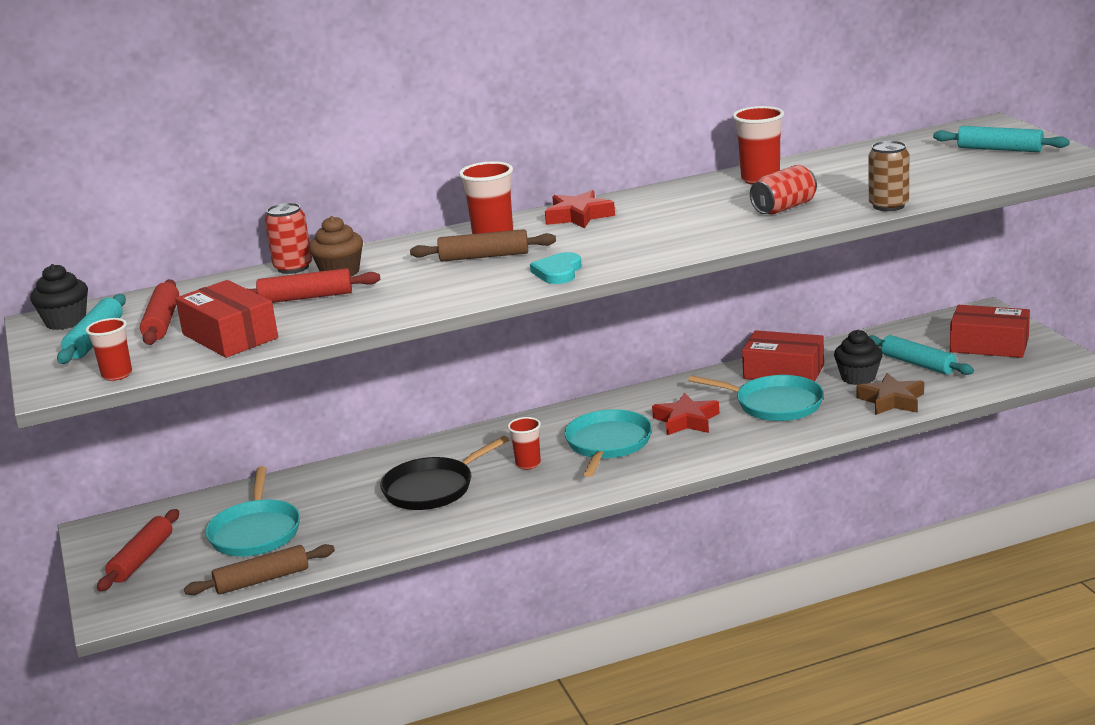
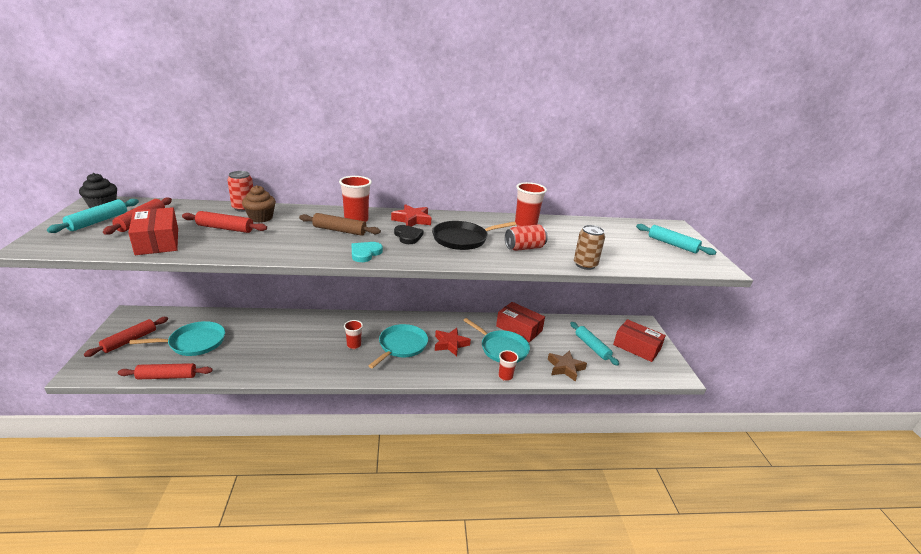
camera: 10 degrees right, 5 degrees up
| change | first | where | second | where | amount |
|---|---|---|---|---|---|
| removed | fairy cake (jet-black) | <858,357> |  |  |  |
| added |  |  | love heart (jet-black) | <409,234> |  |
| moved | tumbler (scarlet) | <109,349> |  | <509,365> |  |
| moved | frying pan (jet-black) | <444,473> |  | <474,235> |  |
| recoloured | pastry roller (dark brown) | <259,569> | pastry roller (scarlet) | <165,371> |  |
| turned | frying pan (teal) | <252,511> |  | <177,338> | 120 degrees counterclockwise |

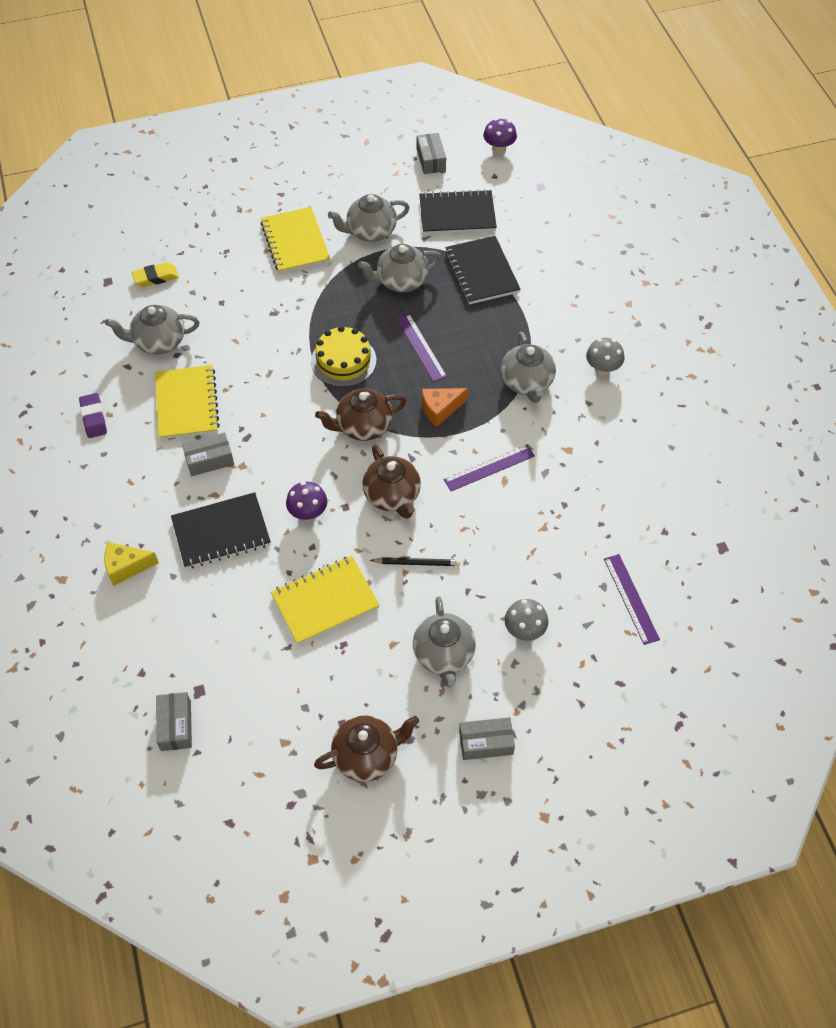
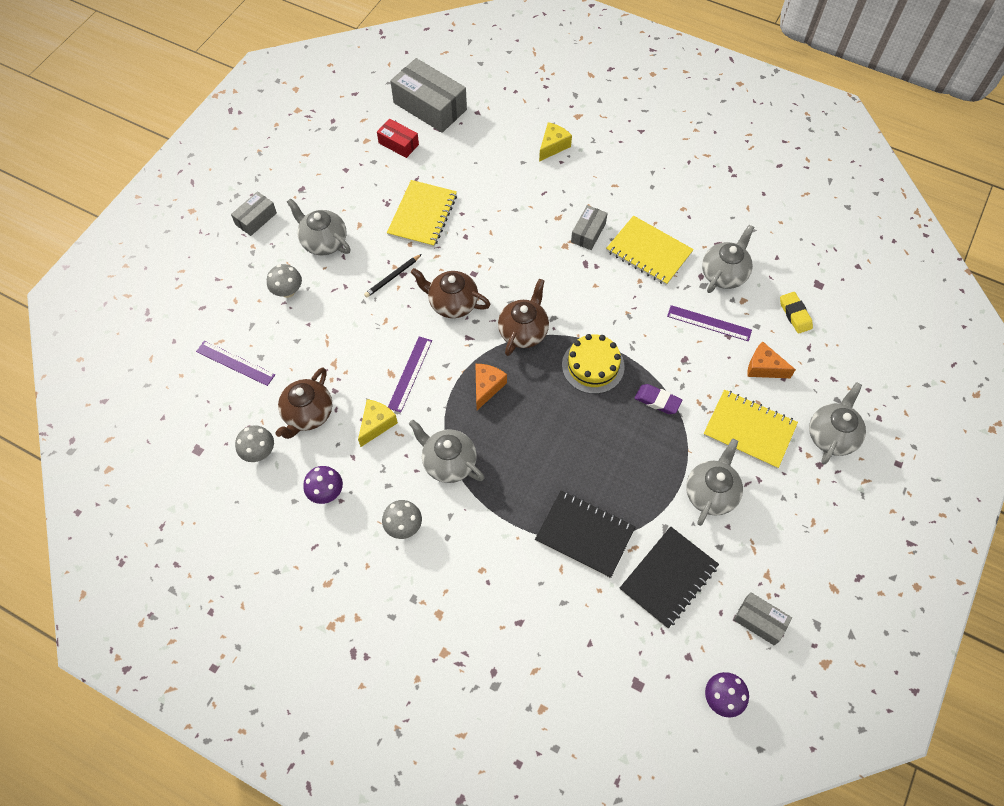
camera: 135 degrees right, 5 degrees up
| change | first | where | second | where | amount |
|---|---|---|---|---|---|
| removed | exercise book (jet-black) | <221,530> |  |  |  |
| added |  |  | mushroom (ash-grey) | <254,443> |  |
| added |  |  | piece of cheese (golden) | <378,423> |  |
| added |  |  | package (scarlet) | <398,138> |  |
| added |  |  | piece of cheese (bright orange) | <771,360> |  |
| moved | gum eraser (violet) | <93,415> |  | <658,399> |  |
| moved | mushroom (violet) | <306,501> |  | <323,485> |  |
| moved | teapot (dark brown) | <366,749> |  | <303,403> |  |
| moved | teapot (ash-grey) | <400,268> |  | <837,423> |  |
| moved | ruler (violet) | <421,348> |  | <709,323> |  |
| turned | gum eraser (golden) | <155,274> |  | <796,313> | 45 degrees counterclockwise |
| resized | package (ash-grey) | <174,721> |  | <428,95> | x1.88 |

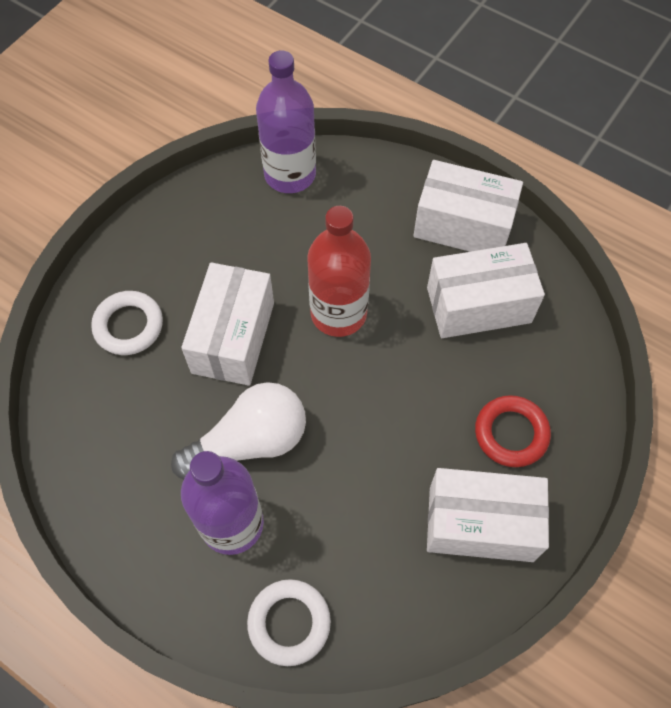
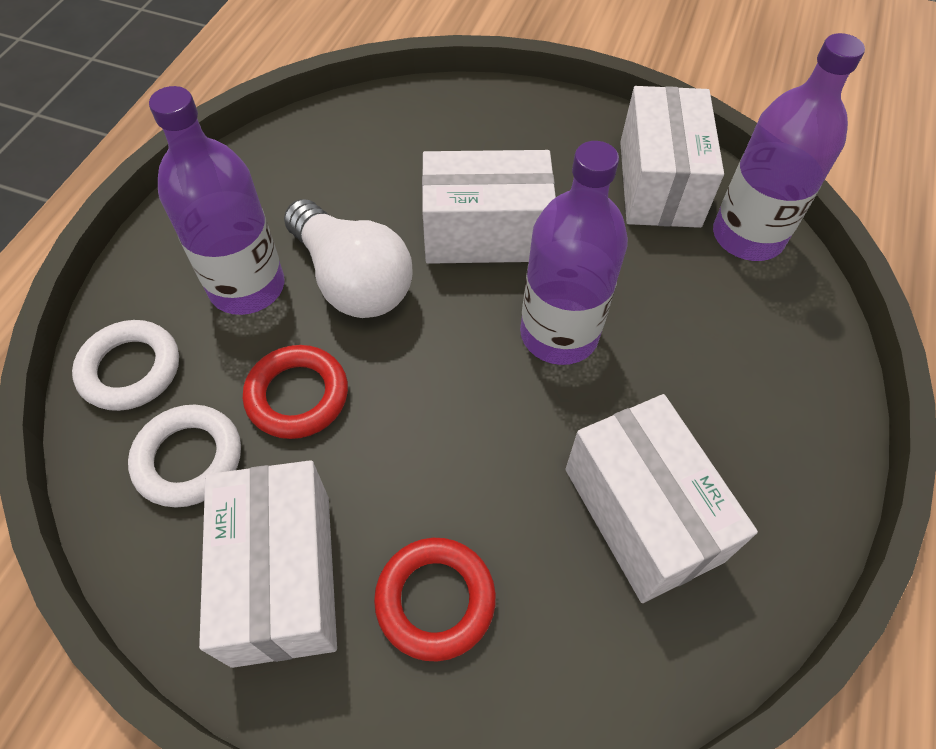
camera: 75 degrees right, 5 degrees down
| change | first | where | second | where | amount |
|---|---|---|---|---|---|
| added |  |  | torus (scarlet) | <295,392> |  |
| moved | torus (white) | <127,323> |  | <184,456> |  |
| moved | package (white) | <468,206> |  | <672,157> |  |
| recoloured | bottle (scarlet) | <339,271> | bottle (violet) | <574,253> |  |

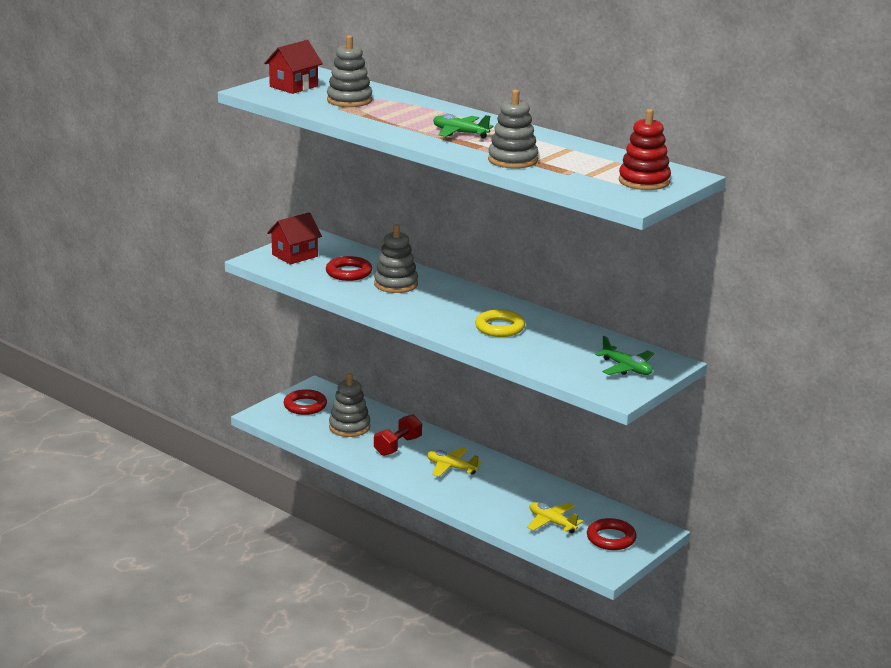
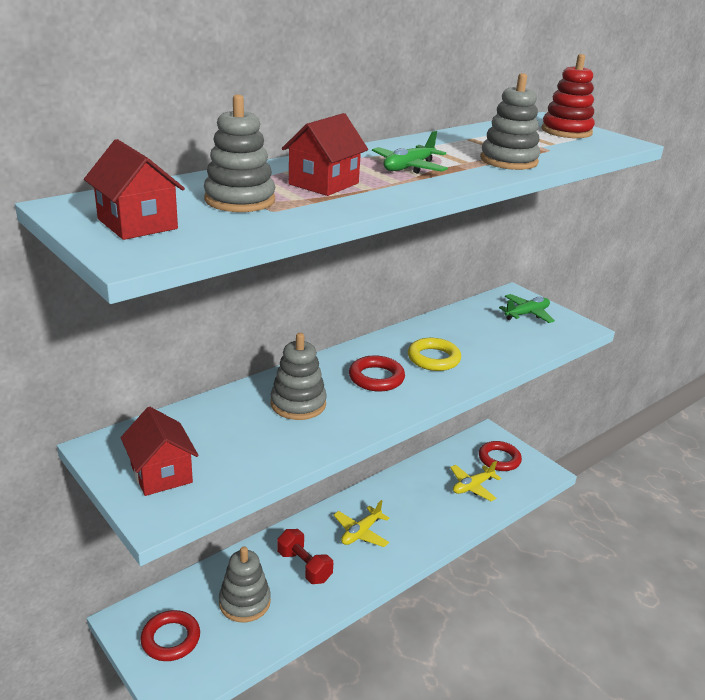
camera: 80 degrees left, 5 degrees up
| change | first | where | second | where | amount |
|---|---|---|---|---|---|
| added |  |  | toy house (scarlet) | <325,154> |  |
| moved | torus (scarlet) | <349,268> |  | <377,373> |  |

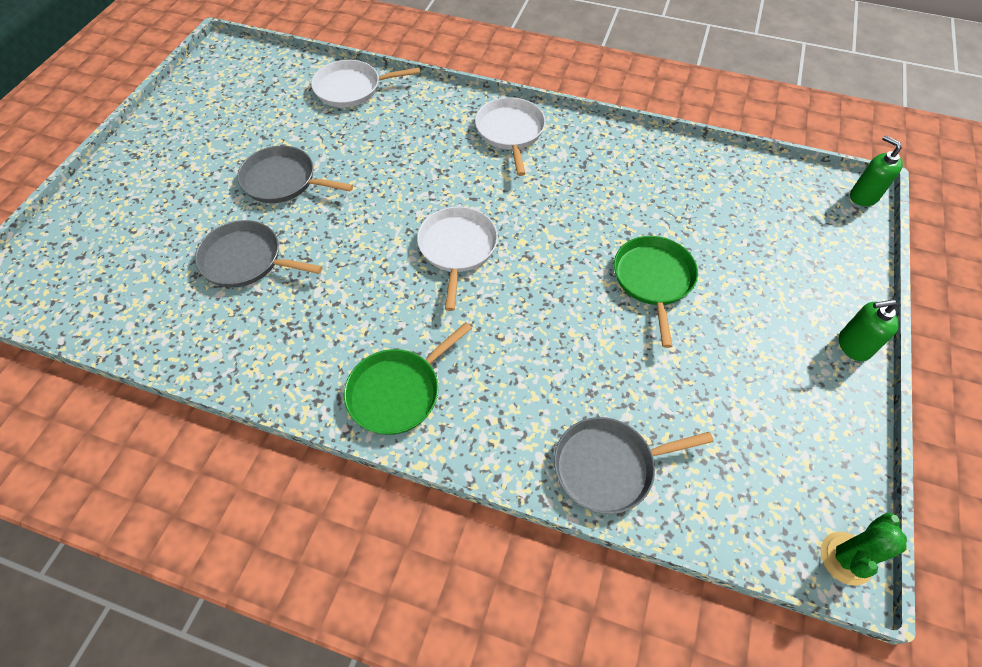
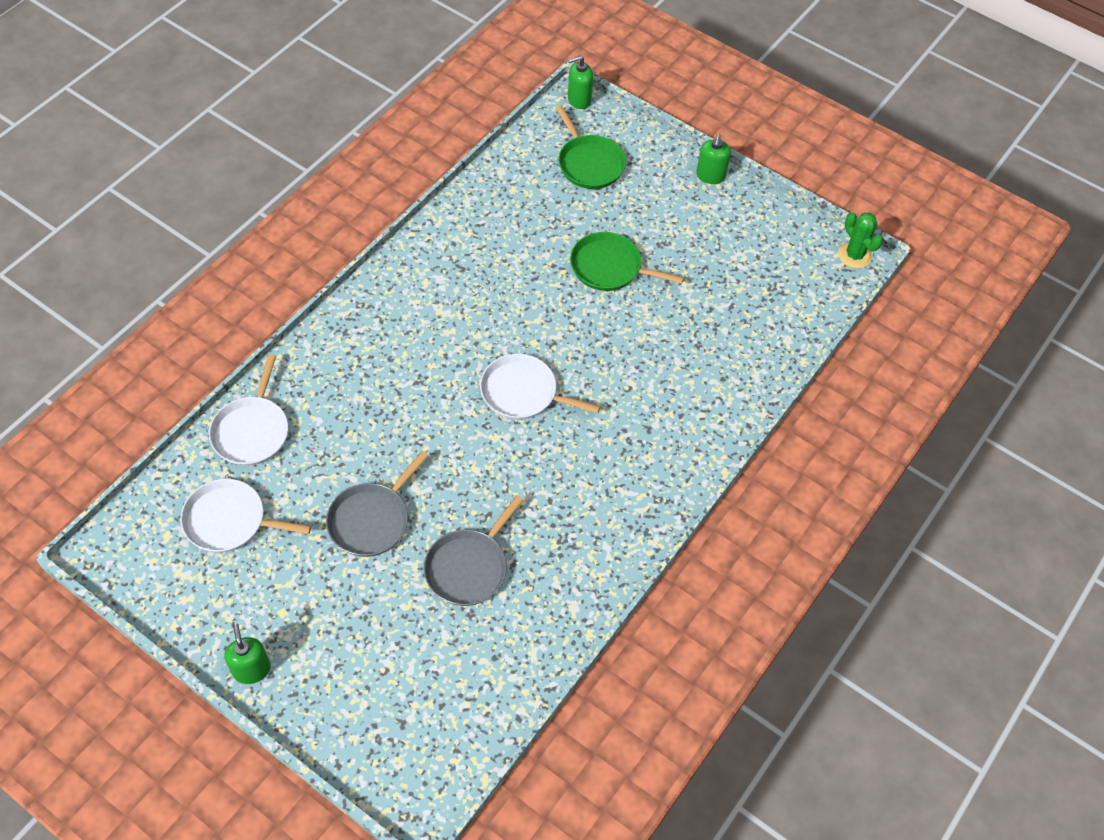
camera: 75 degrees left, 0 degrees up
| change | first | where | second | where | amount |
|---|---|---|---|---|---|
| removed | frying pan (ash-grey) | <634,465> |  |  |  |
| added |  |  | pump bottle (emerald) | <247,654> |  |
| moved | frying pan (emerald) | <408,378> |  | <591,147> |  |
| moved | frying pan (white) | <510,136> |  | <245,516> |  |

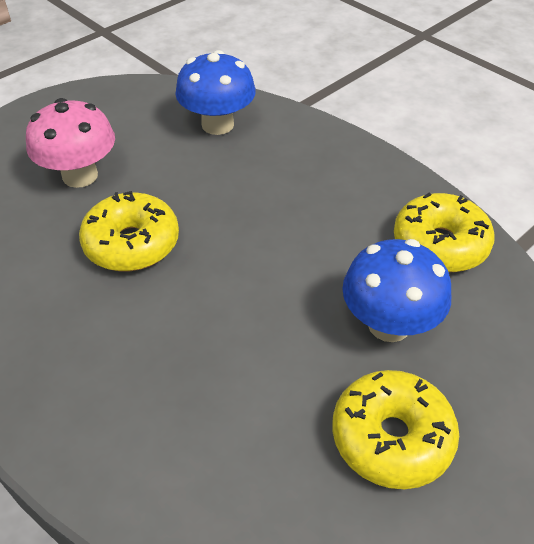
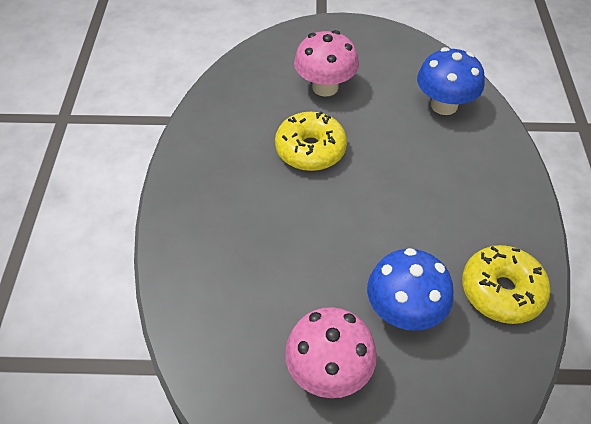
camera: 45 degrees right, 5 degrees up
| change | first | where | second | where | amount |
|---|---|---|---|---|---|
| replaced | donut (golden) | <395,429> | mushroom (rose-pink) | <331,352> |  |

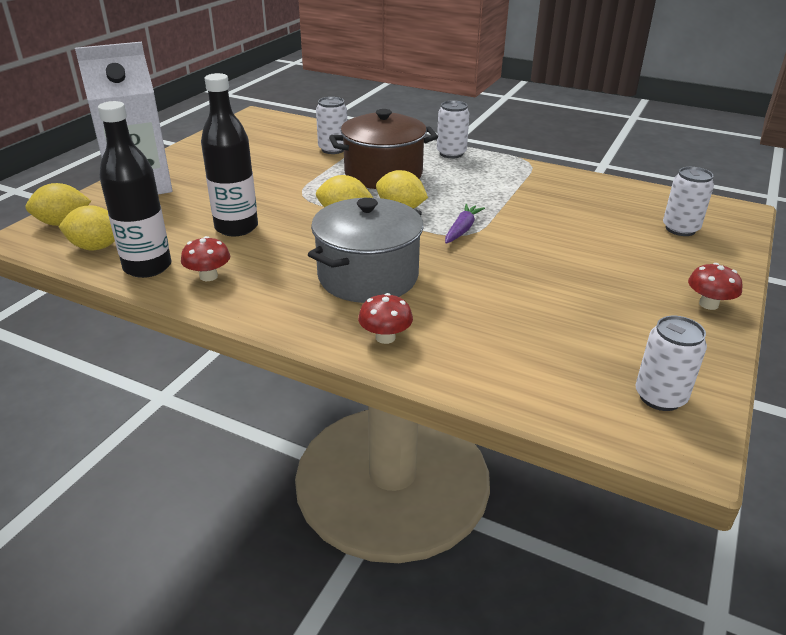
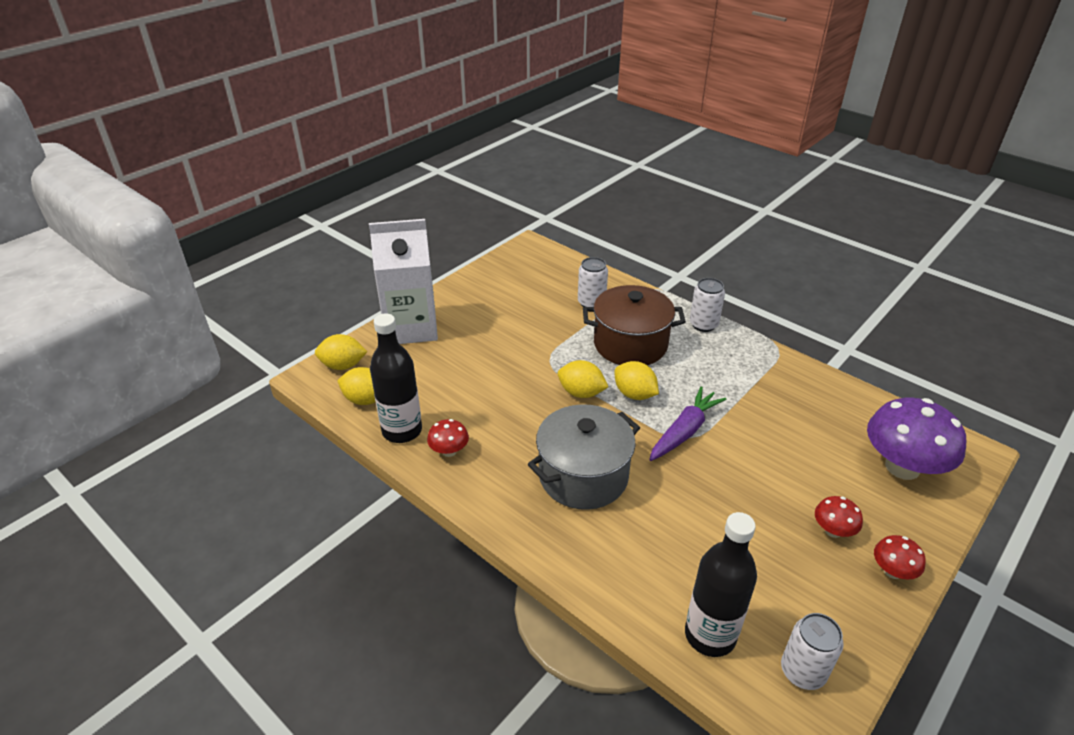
camera: 15 degrees right, 5 degrees up
| change | first | where | second | where | amount |
|---|---|---|---|---|---|
| moved | bottle (jet-black) | <229,154> |  | <721,584> |  |
| moved | mushroom (scarlet) | <385,318> |  | <839,517> |  |
| replaced | soda can (white) | <688,201> | mushroom (violet) | <916,438> |  |
| resized | root vegetable (violet) | <465,224> |  | <687,424> | x1.52 |

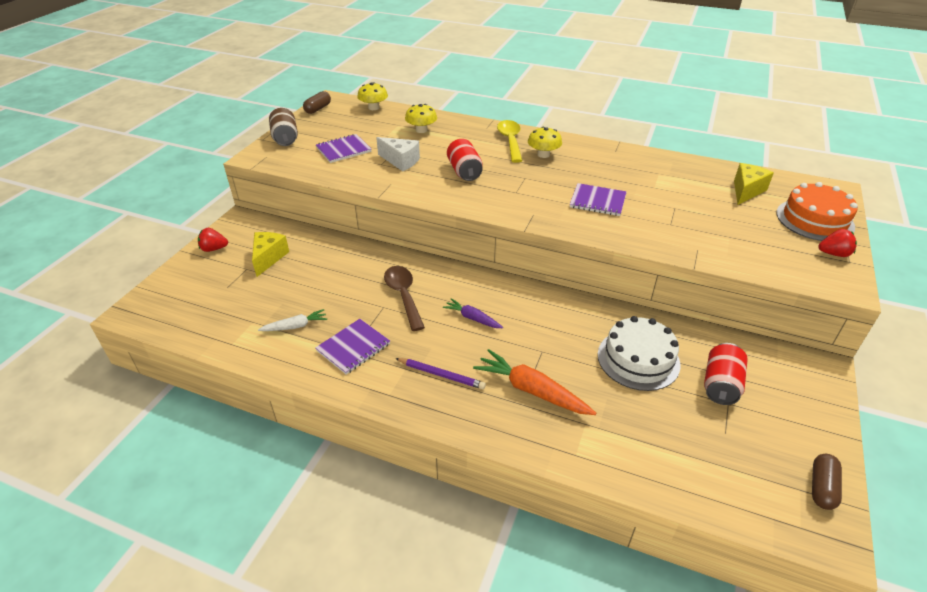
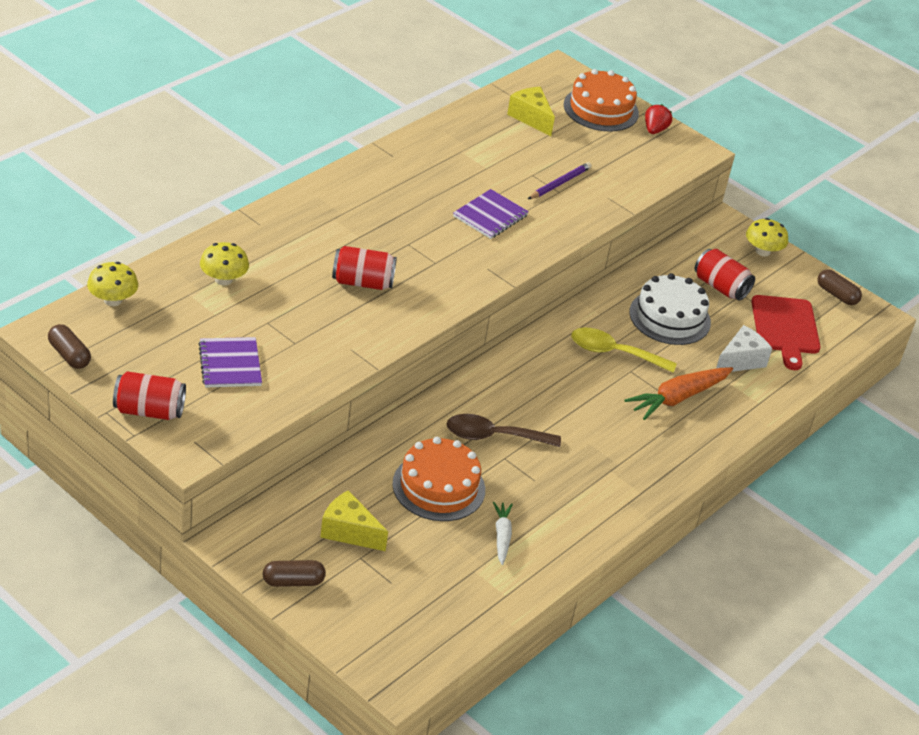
camera: 75 degrees left, 0 degrees up
| change | first | where | second | where | amount |
|---|---|---|---|---|---|
| removed | exercise book (violet) | <352,347> |  |  |  |
| removed | root vegetable (violet) | <473,313> |  |  |  |
| added |  |  | gateau (bright orange) | <438,479> |  |
| added |  |  | bread board (scarlet) | <786,332> |  |
| moved | piece of cheese (white) | <398,154> |  | <744,348> |  |
| moved | wooden pencil (violet) | <440,373> |  | <560,180> |  |
| moved | teaspoon (golden) | <509,141> |  | <624,350> |  |
| moved | mushroom (golden) | <545,142> |  | <767,237> |  |
| replaced | strawberry (scarlet) | <213,240> | pill shape (dark brown) | <294,573> |  |
| recoloured | soda can (dark brown) | <283,127> | soda can (scarlet) | <149,395> |  |

